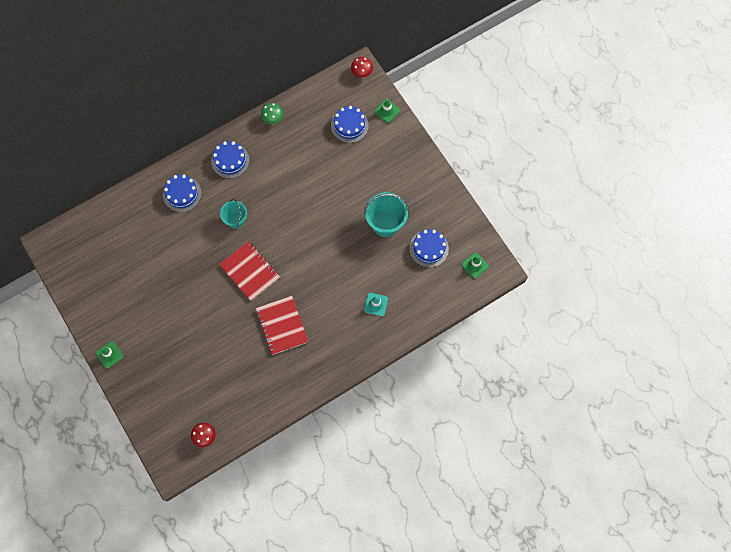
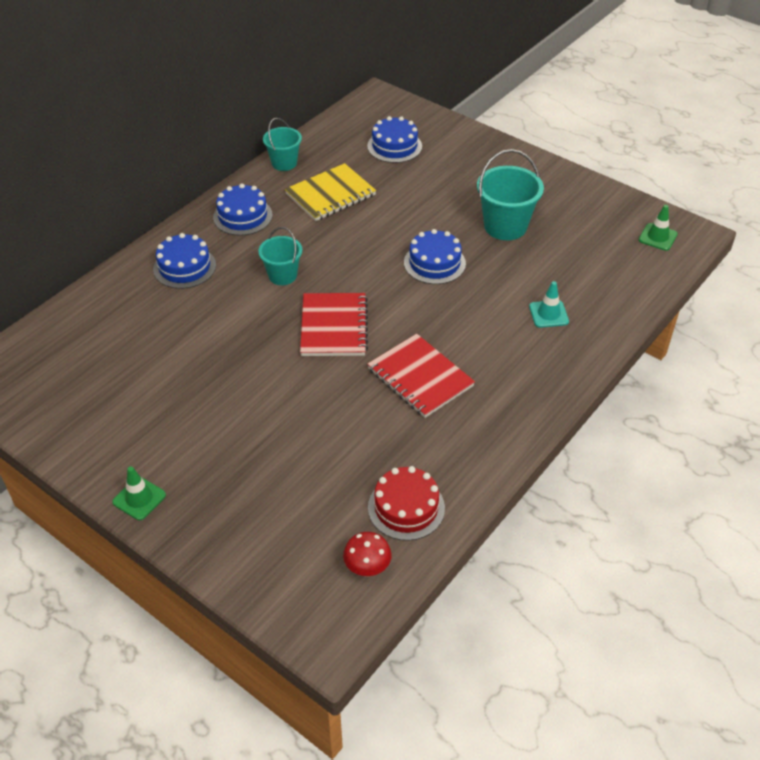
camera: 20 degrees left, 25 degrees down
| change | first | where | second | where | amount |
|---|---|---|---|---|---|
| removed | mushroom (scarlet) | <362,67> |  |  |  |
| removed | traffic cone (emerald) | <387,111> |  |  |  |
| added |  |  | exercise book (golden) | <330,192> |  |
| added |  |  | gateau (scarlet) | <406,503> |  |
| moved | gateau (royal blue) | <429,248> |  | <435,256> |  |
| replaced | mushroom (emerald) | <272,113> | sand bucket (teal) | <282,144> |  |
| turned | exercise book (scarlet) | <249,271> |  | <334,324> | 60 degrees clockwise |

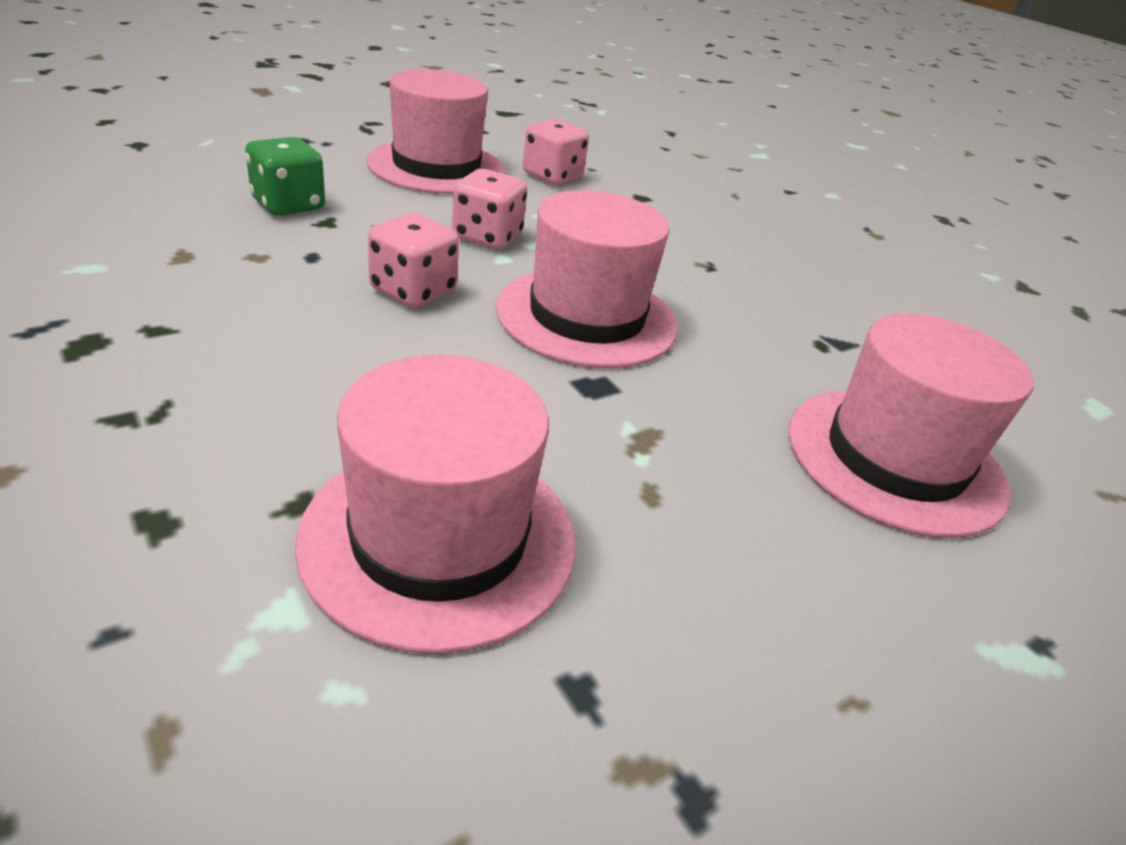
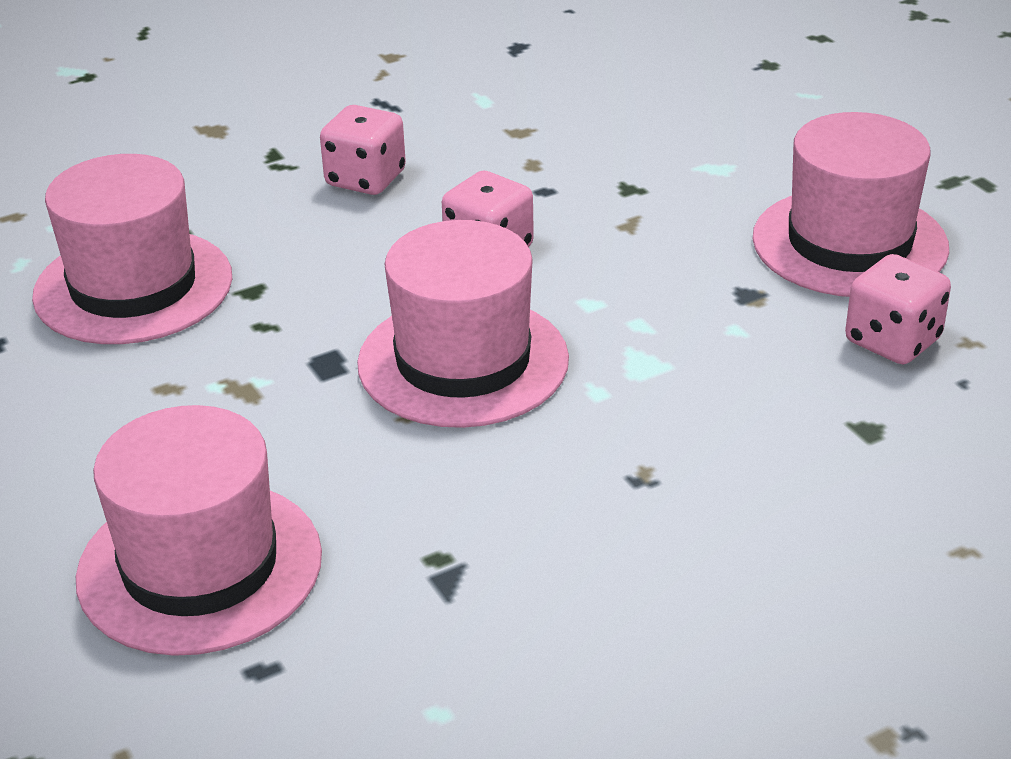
camera: 100 degrees right, 0 degrees up
| change | first | where | second | where | amount |
|---|---|---|---|---|---|
| removed | game die (emerald) | <285,176> |  |  |  |
| moved | game die (rose-pink) | <490,209> |  | <363,150> |  |

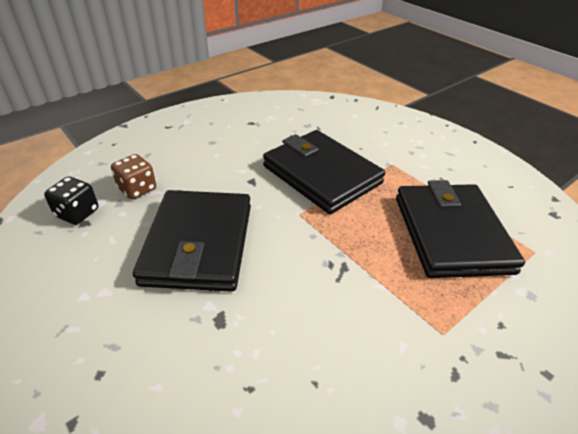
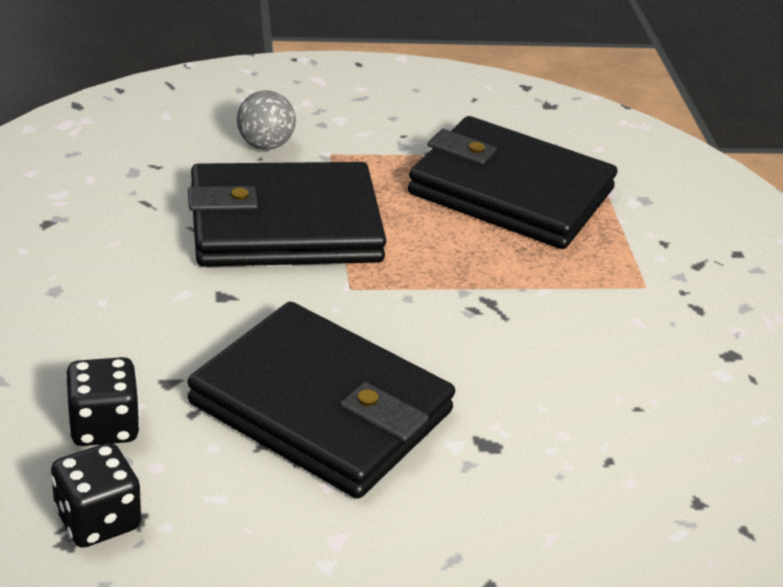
camera: 60 degrees left, 5 degrees down
| change | first | where | second | where | amount |
|---|---|---|---|---|---|
| added |  |  | ball (ash-grey) | <266,120> |  |
| recoloured | game die (dark brown) | <133,176> | game die (jet-black) | <102,401> |  |

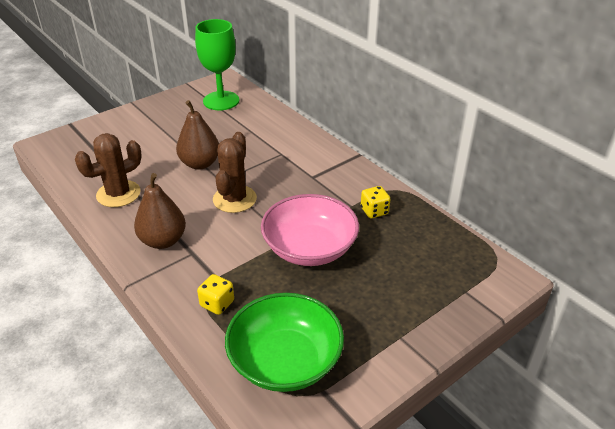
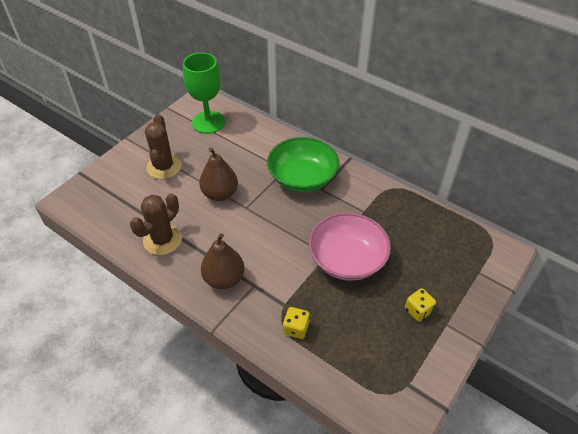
camera: 15 degrees left, 10 degrees up
| change | first | where | second | where | amount |
|---|---|---|---|---|---|
| moved | saguaro cactus (dark brown) | <235,172> |  | <163,146> |  |
| moved | bowl (emerald) | <284,342> |  | <303,164> |  |
| moved | game die (golden) | <376,202> |  | <420,305> |  |

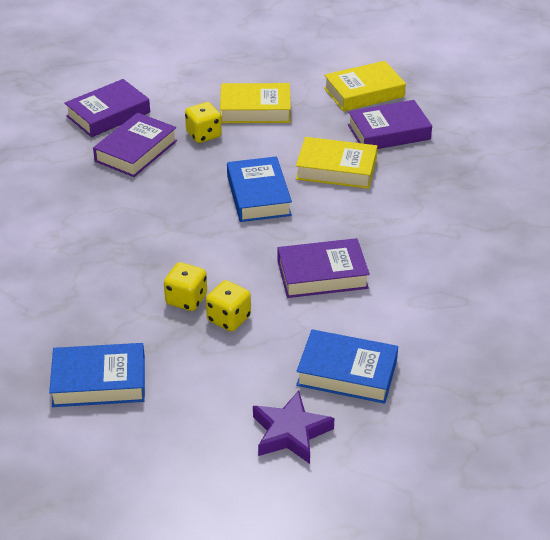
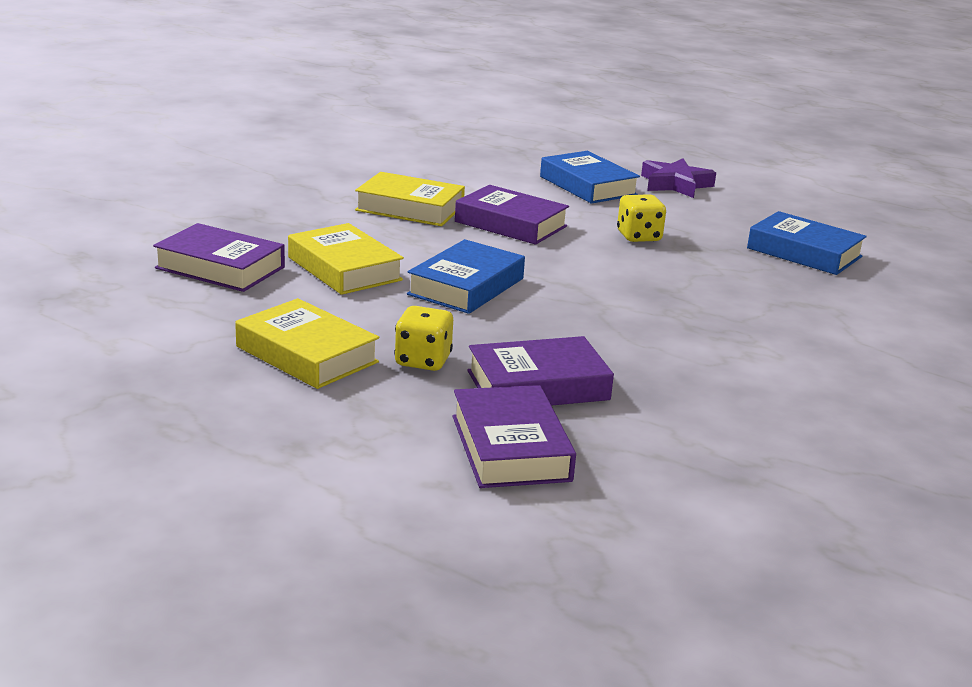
camera: 140 degrees left, 15 degrees down
| change | first | where | second | where | amount |
|---|---|---|---|---|---|
| removed | game die (golden) | <185,286> |  |  |  |
| moved | book (golden) | <365,86> |  | <410,199> |  |
| turned | book (violet) | <107,108> |  | <514,436> | 75 degrees clockwise |

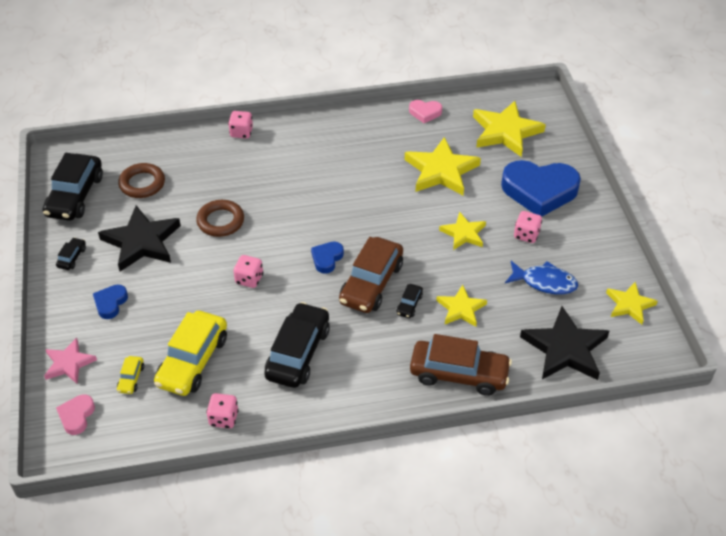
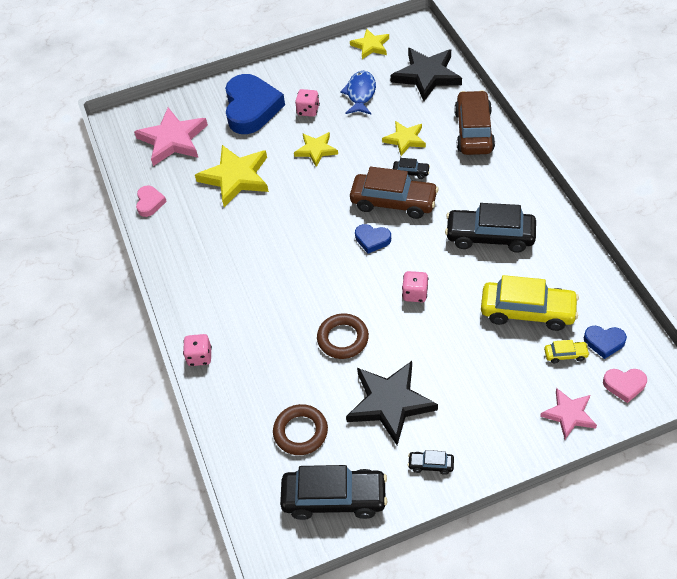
camera: 95 degrees left, 5 degrees up
| change | first | where | second | where | amount |
|---|---|---|---|---|---|
| removed | game die (rose-pink) | <222,411> |  |  |  |
| moved | love heart (royal blue) | <110,302> |  | <605,342> |  |
| recoloured | star shape (golden) | <509,129> | star shape (rose-pink) | <171,137> |  |

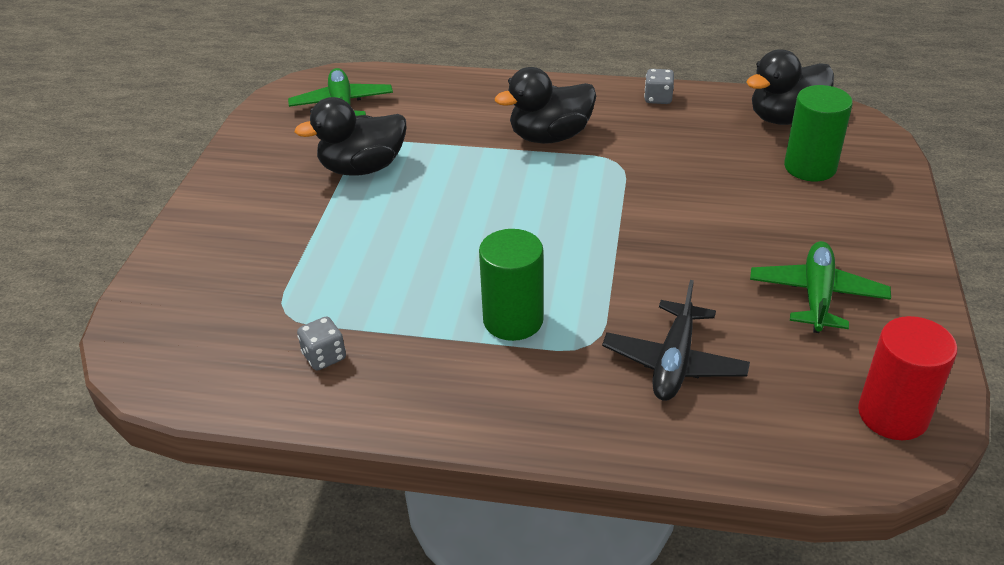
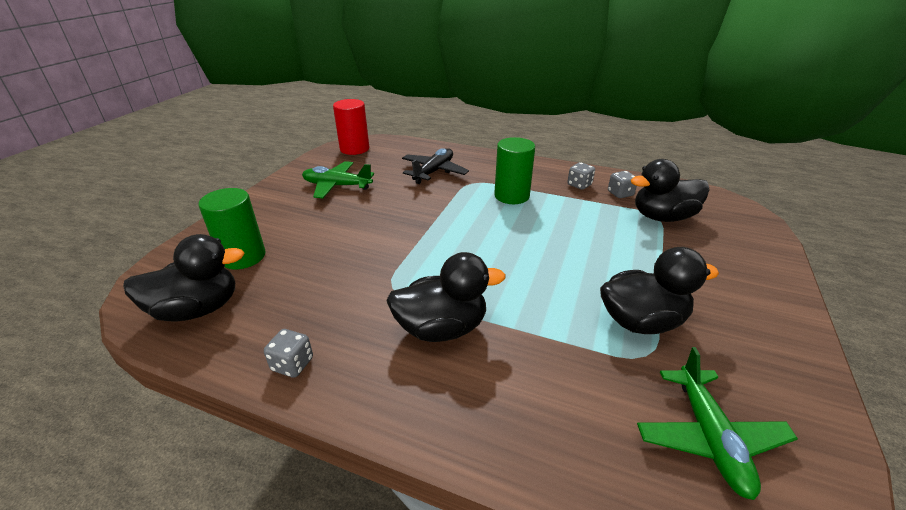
camera: 170 degrees left, 5 degrees down
| change | first | where | second | where | amount |
|---|---|---|---|---|---|
| added |  |  | game die (ash-grey) | <581,176> |  |
| added |  |  | duck (jet-black) | <670,190> |  |
| turned | plane (emerald) | <820,287> |  | <338,180> | 75 degrees clockwise |

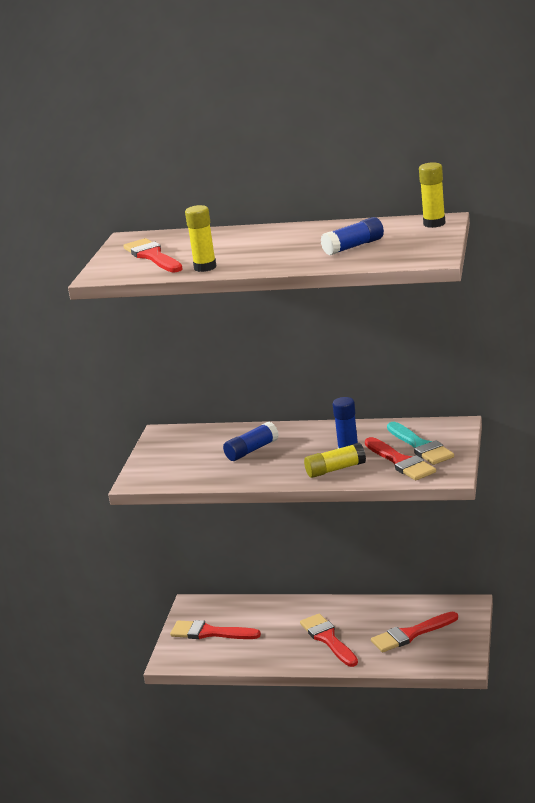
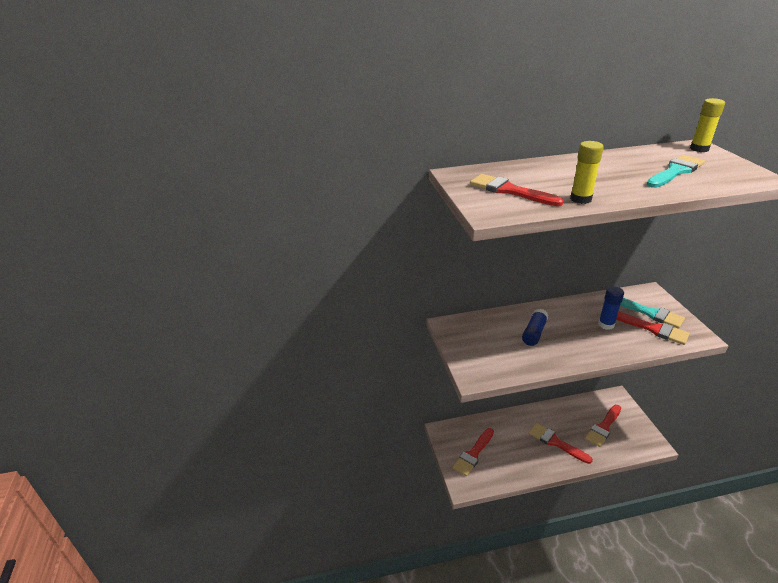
camera: 25 degrees left, 10 degrees up
| change | first | where | second | where | amount |
|---|---|---|---|---|---|
| removed | glue stick (golden) | <335,460> |  |  |  |
| replaced | glue stick (royal blue) | <352,236> | brush (teal) | <676,171> |  |
| turned | brush (scarlet) | <215,629> |  | <473,452> | 45 degrees counterclockwise |

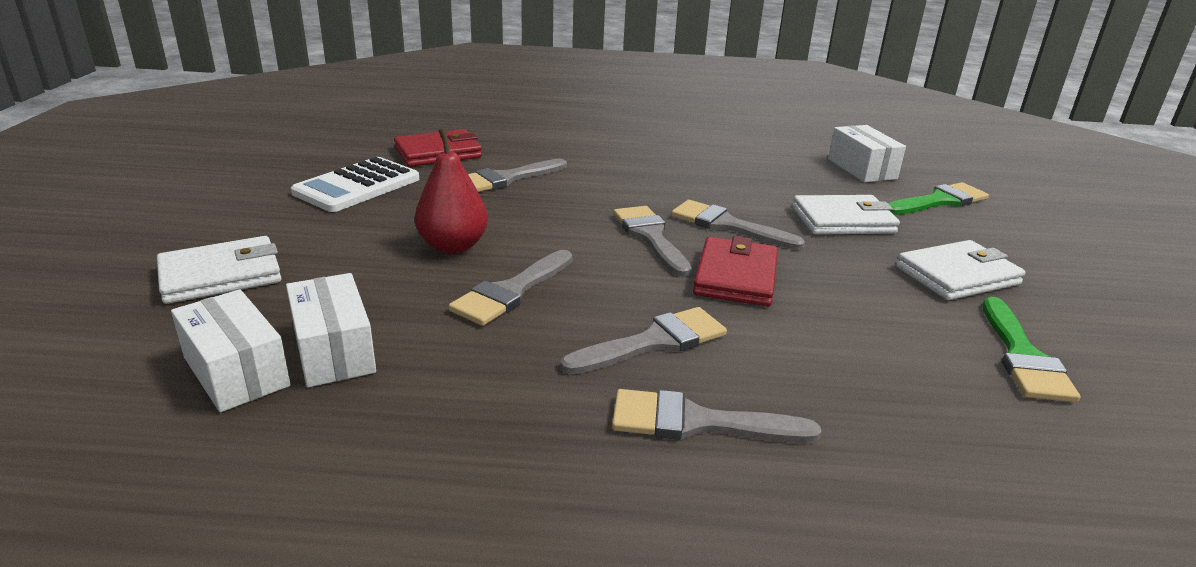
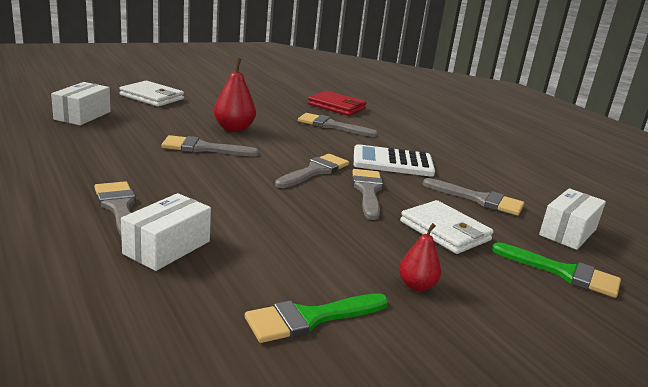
camera: 55 degrees right, 5 degrees down
| change | first | where | second | where | amount |
|---|---|---|---|---|---|
| removed | card wallet (scarlet) | <735,271> |  |  |  |
| moved | package (white) | <331,330> |  | <166,232> |  |
| moved | pocket calculator (white) | <355,184> |  | <394,160> |  |
| moved | brush (ash-grey) | <643,341> |  | <473,197> |  |
| replaced | card wallet (white) | <961,270> | pear fruit (scarlet) | <420,257> |  |

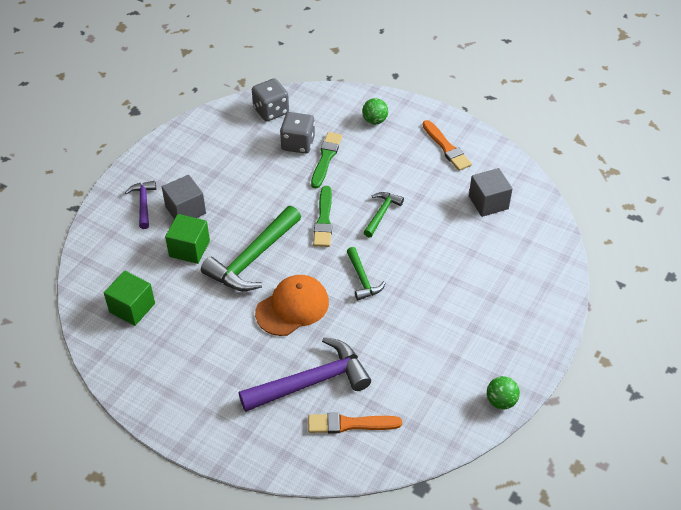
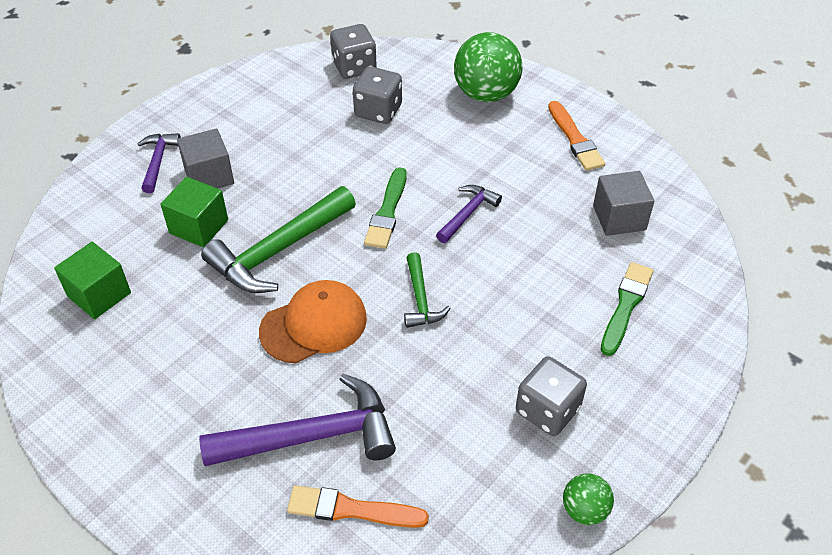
camera: 10 degrees right, 0 degrees up
| change | first | where | second | where | amount |
|---|---|---|---|---|---|
| added |  |  | game die (ash-grey) | <551,396> |  |
| moved | brush (emerald) | <326,160> |  | <627,309> |  |
| recoloured | hammer (emerald) | <383,214> | hammer (violet) | <469,214> |  |
| resized | ball (emerald) | <375,111> |  | <488,67> | x1.94 |

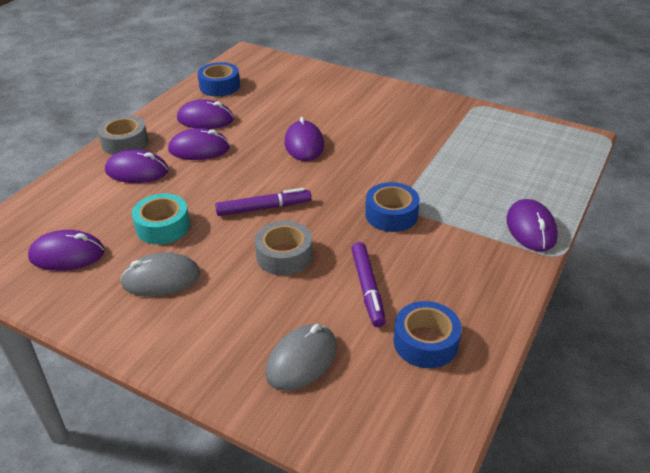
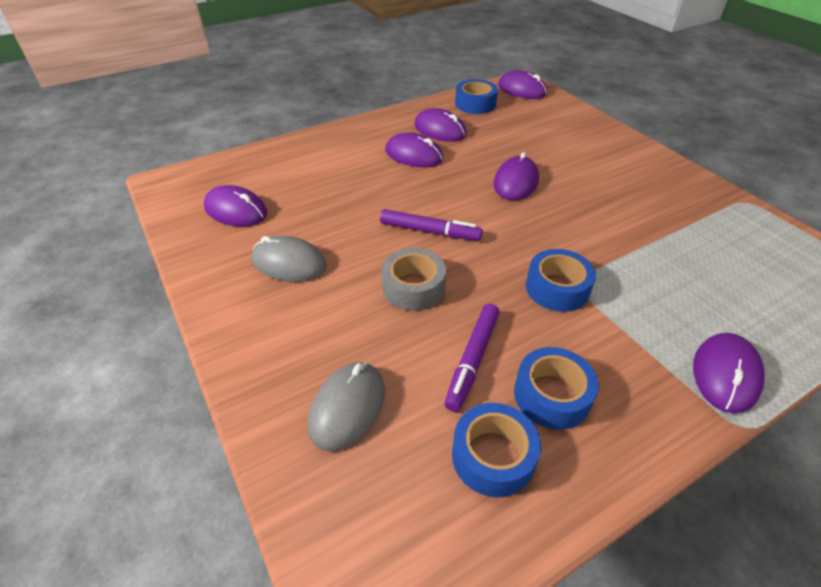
camera: 30 degrees right, 5 degrees up
| change | first | where | second | where | amount |
|---|---|---|---|---|---|
| removed | tape (ash-grey) | <123,135> |  |  |  |
| removed | tape (teal) | <161,218> |  |  |  |
| added |  |  | tape (royal blue) | <556,388> |  |
| moved | mouse (violet) | <136,166> |  | <522,84> |  |
| turned | mouse (ash-grey) | <301,357> |  | <346,407> | 45 degrees counterclockwise |

